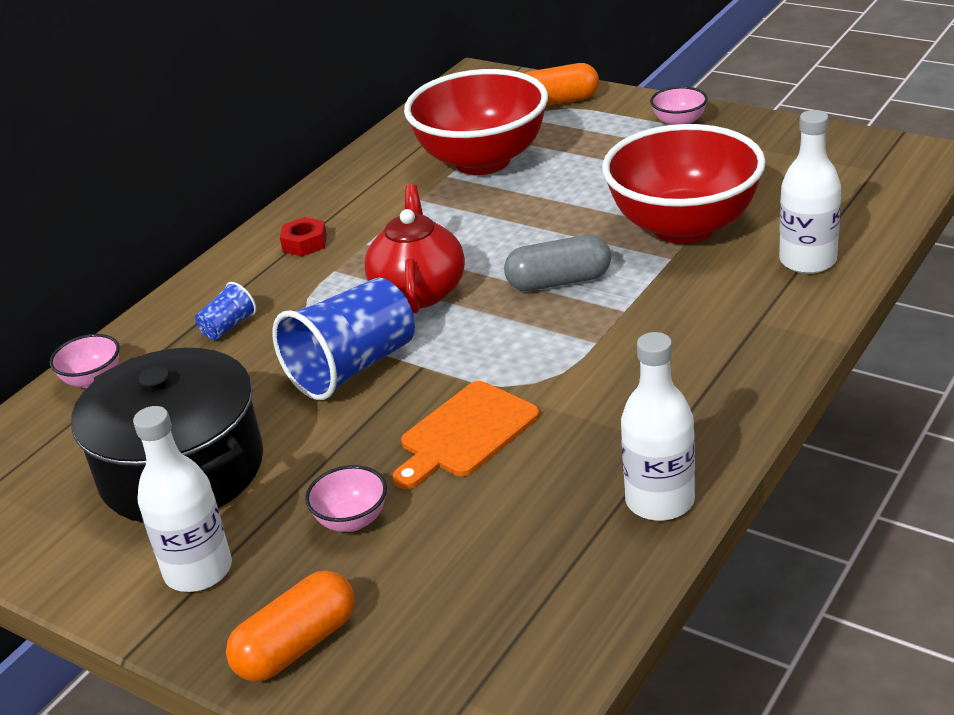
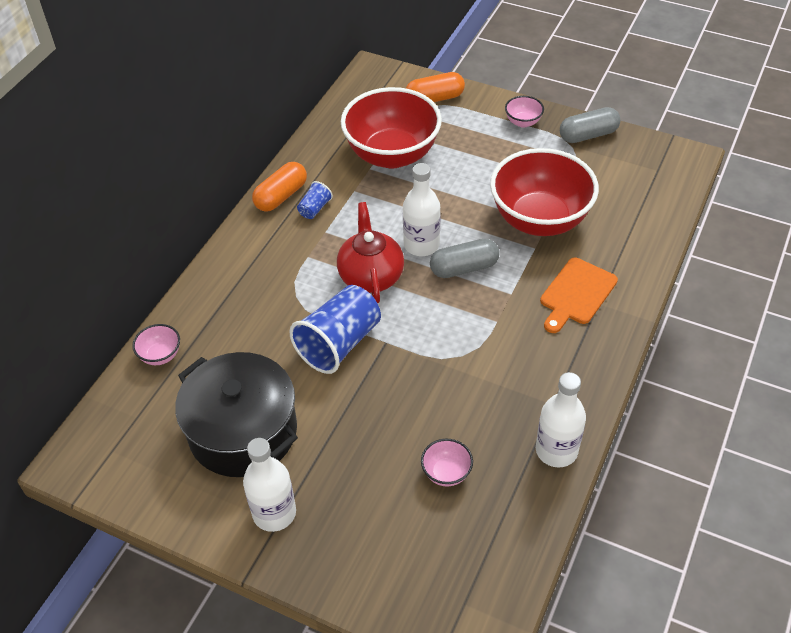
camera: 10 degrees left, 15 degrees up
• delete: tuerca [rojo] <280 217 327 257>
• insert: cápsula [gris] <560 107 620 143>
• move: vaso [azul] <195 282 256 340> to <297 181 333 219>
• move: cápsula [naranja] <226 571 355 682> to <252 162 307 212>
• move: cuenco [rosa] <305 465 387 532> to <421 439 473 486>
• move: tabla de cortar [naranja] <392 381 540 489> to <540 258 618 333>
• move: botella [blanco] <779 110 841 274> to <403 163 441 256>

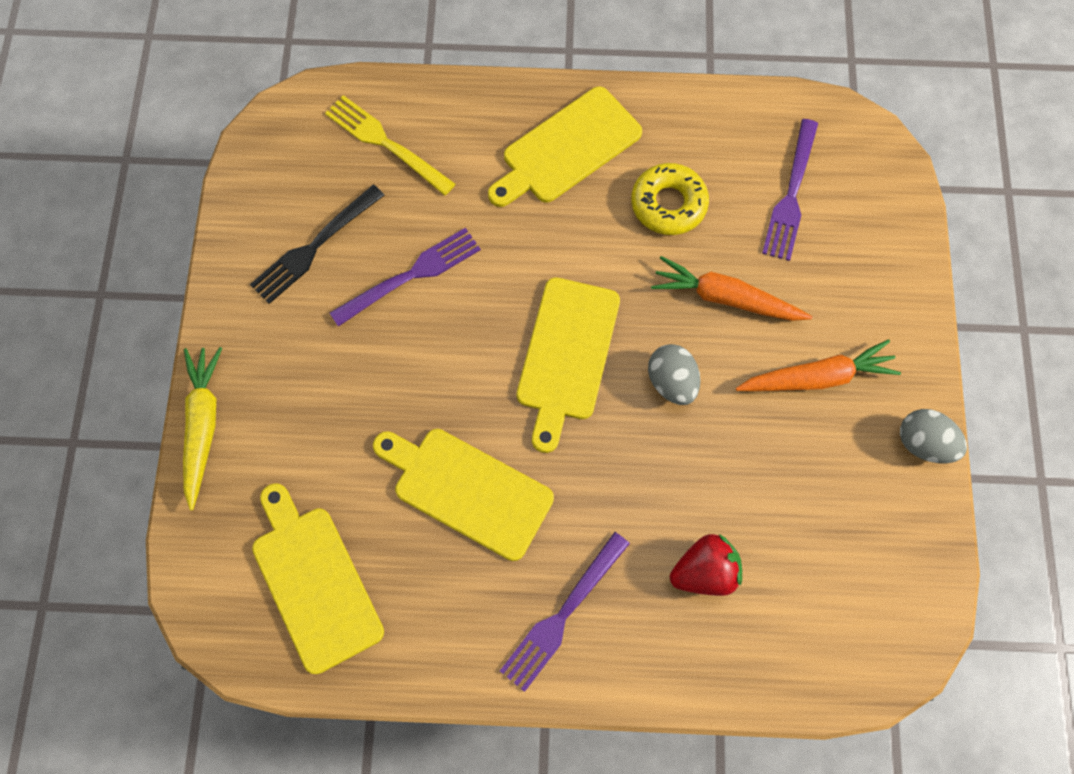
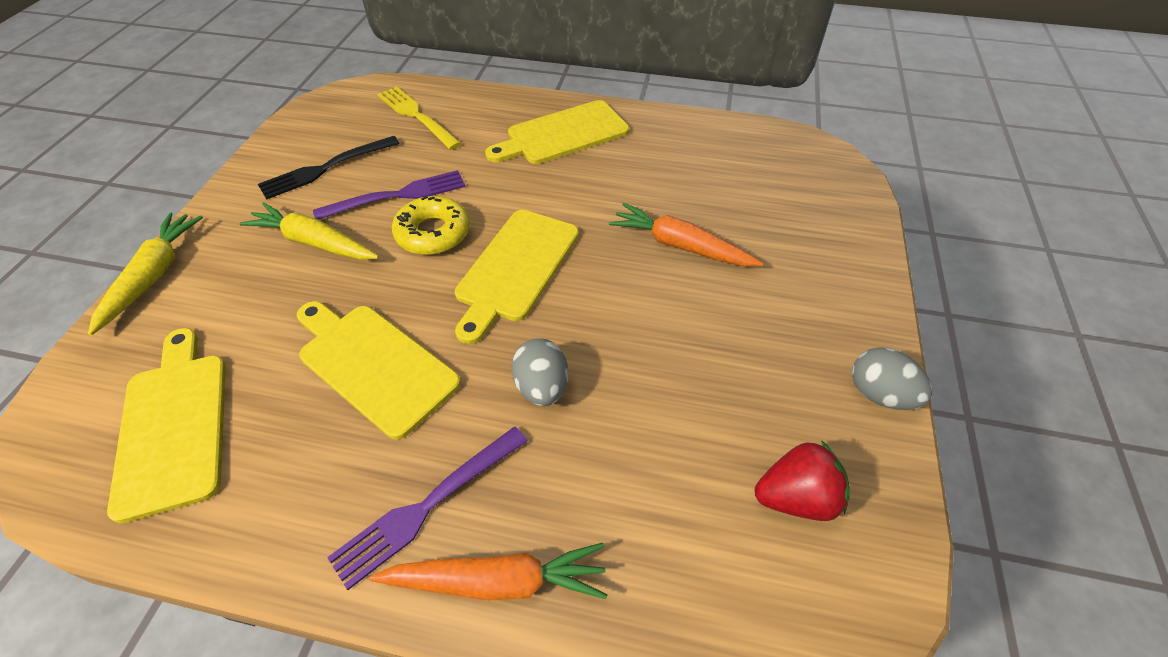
camera: 10 degrees right, 20 degrees down
• delete: tenedor [morado] <762 119 818 261>
• insert: zanahoria [amarillo] <239 202 379 260>
• move: rosquilla [amarillo] <631 163 709 235> to <392 196 470 255>
• move: huevo [gris] <648 344 700 405> to <511 338 568 406>
• move: fresa [rojo] <670 534 742 596> to <755 440 850 521>
• move: zanahoria [naranja] <736 339 901 391> to <370 543 607 601>

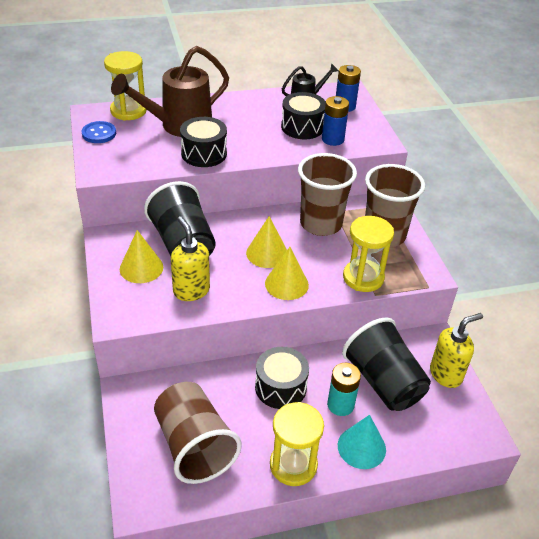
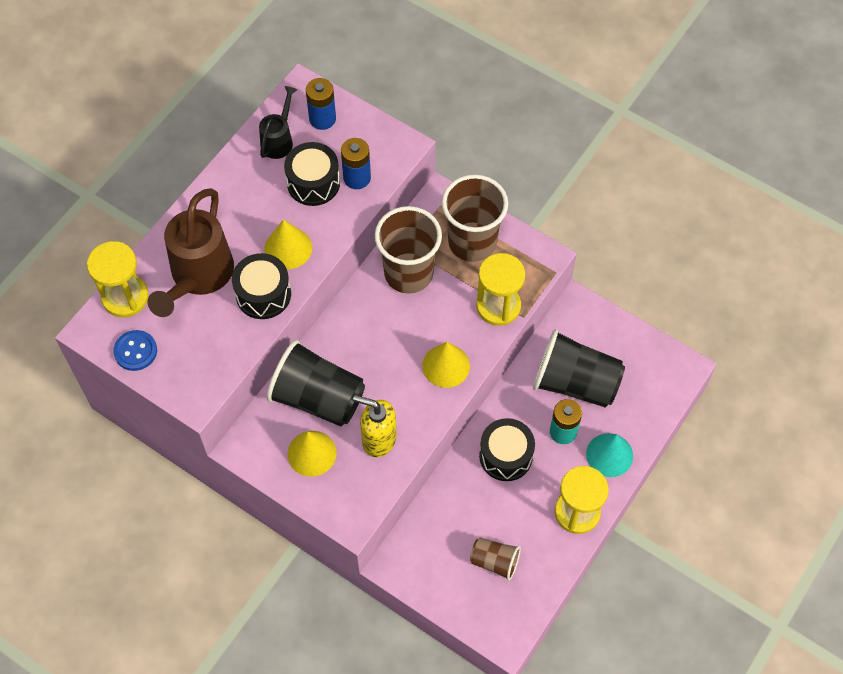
camera: 40 degrees left, 20 degrees up
• delete: dispensador de jabón [amarillo] <430 313 483 388>
• move: cono [amarillo] <246 216 287 268> to <264 219 312 269>
• resize: vaso [marrón] <154 382 242 484> = <470 537 521 581> x0.53

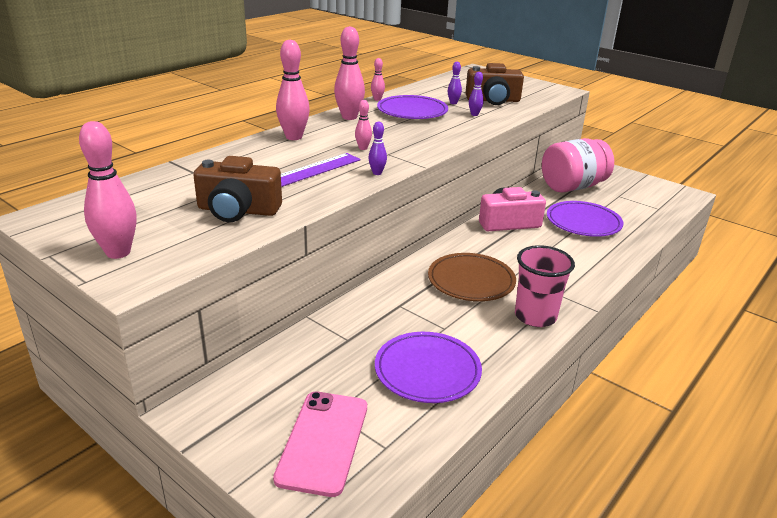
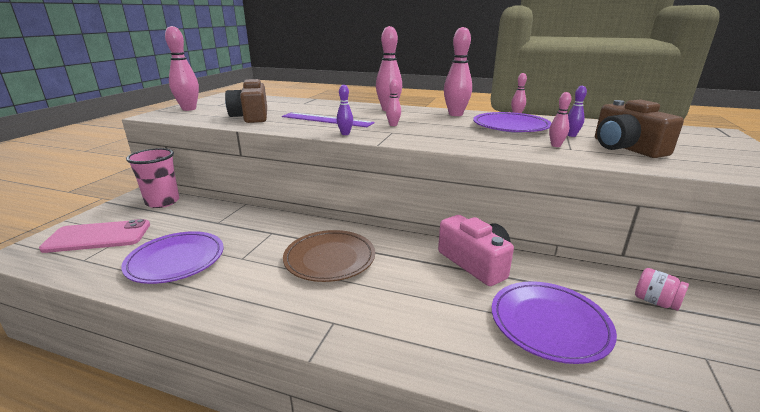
camera: 70 degrees right, 5 degrees down
• move: vaso [rosa] <515 245 575 327> to <126 148 179 208>
• recolor: bolo [morado] <469 72 484 116> to bolo [rosa] <549 92 571 147>
• resize: tarro [rosa] <542 138 614 192> = <635 268 689 311> x0.42

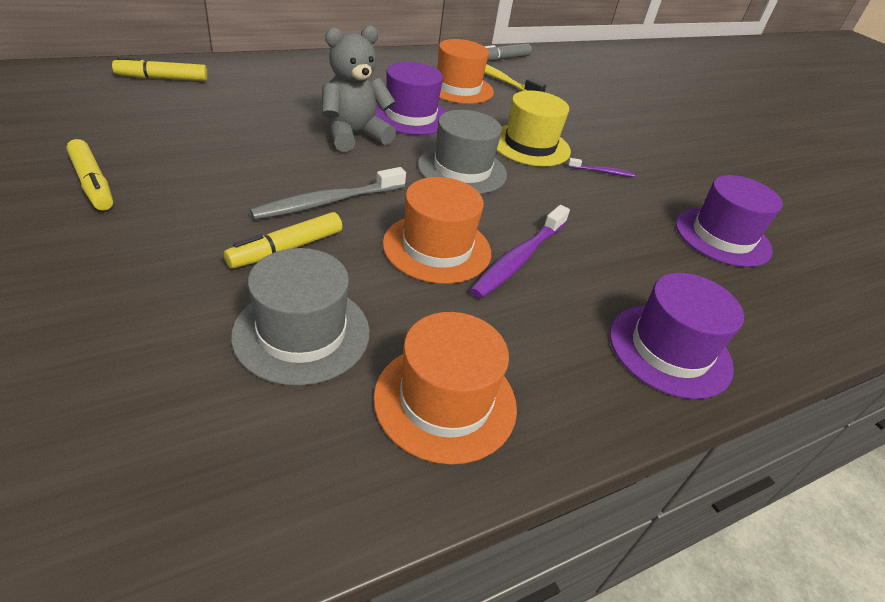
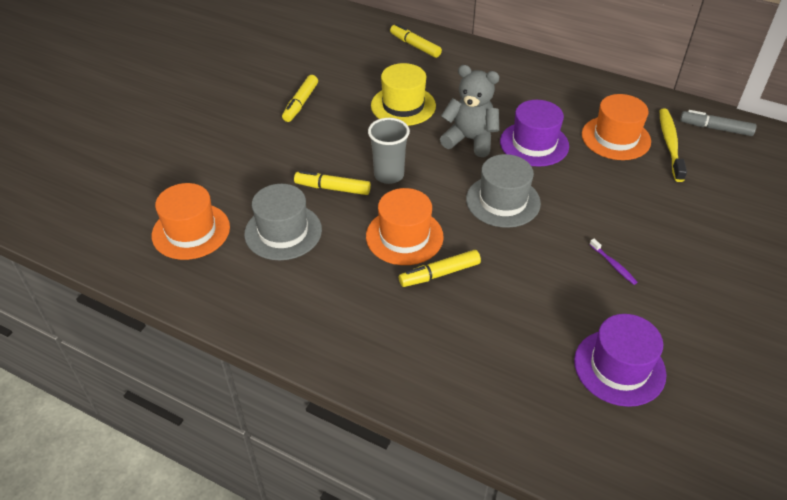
camera: 60 degrees right, 5 degrees up
• delete: sombrero [morado] <610 273 744 399>
• move: sombrero [naranja] <373 312 517 465> to <152 183 230 260>
• move: sombrero [amarillo] <496 90 571 166> to <371 63 436 126>
• replace: cepillo de dientes [gris] <250 167 406 220> to vaso [gris] <368 118 410 184>
• replace: cepillo de dientes [morado] <470 205 570 299> to rotulador [amarillo] <399 250 481 287>

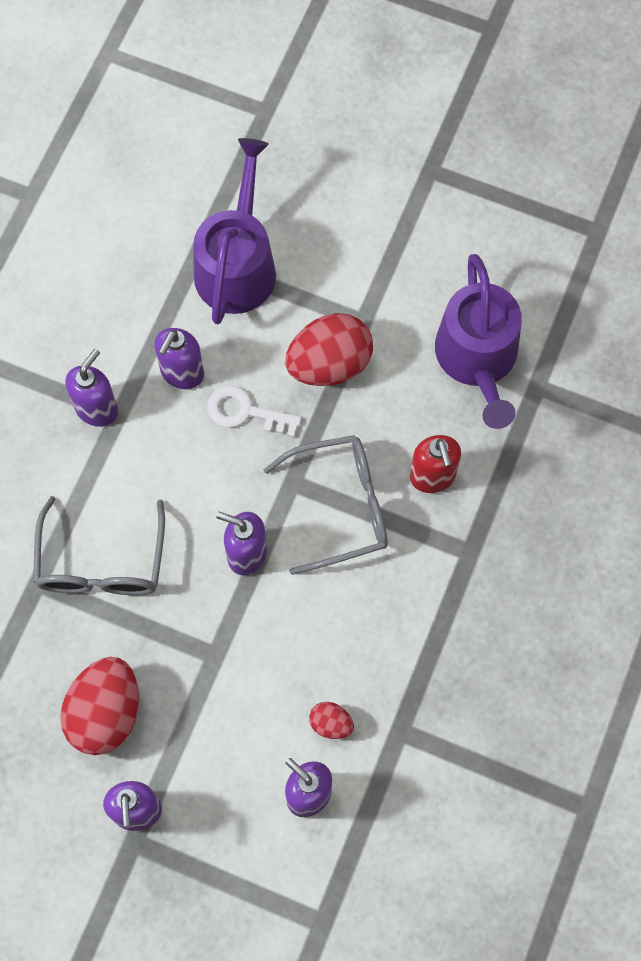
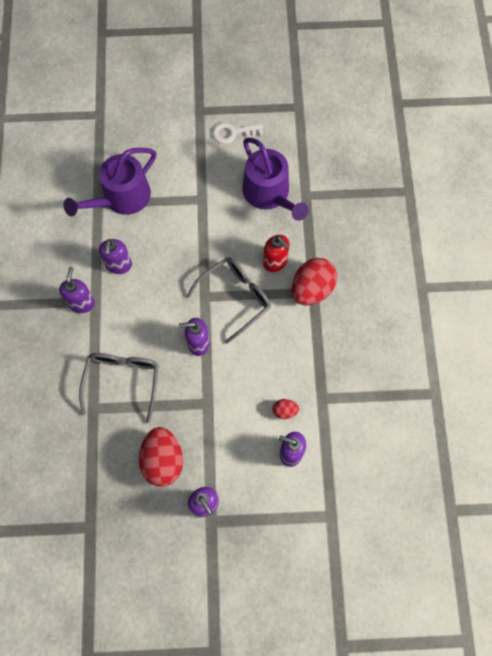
camera: 25 degrees left, 0 degrees up
• move: llave [blanco] <207 385 302 437> to <212 122 263 144>
• move: huevo [rojo] <285 313 373 386> to <292 258 337 306>
• rotate: gafas [gris] <33 496 165 595> = <79 353 159 423> 150 degrees counterclockwise
• rotate: regadera [morado] <193 138 276 324> = <64 148 156 216> 120 degrees counterclockwise

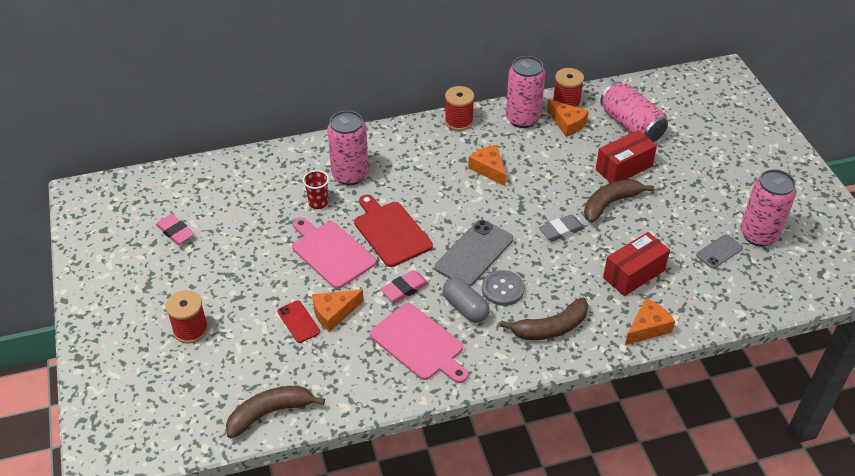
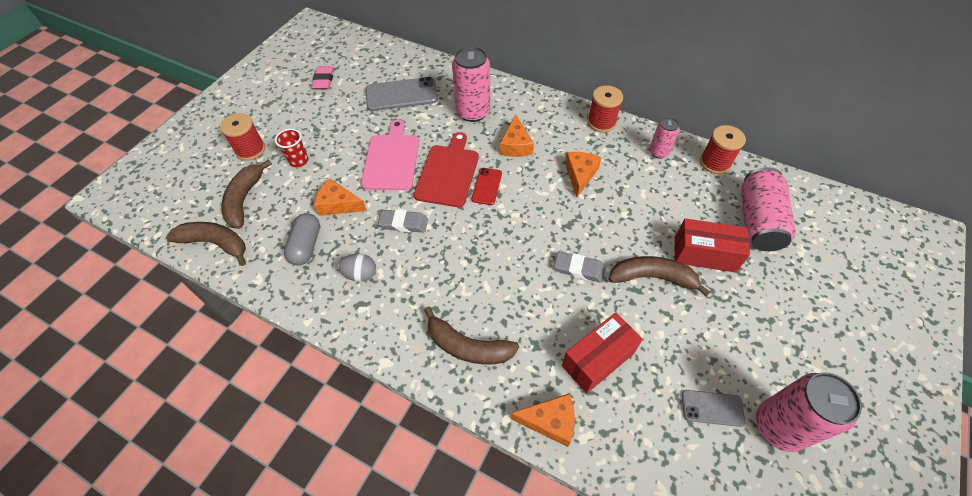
camera: 45 degrees right, 10 degrees up
• delete: botón [gris] <482 270 524 306>
• insert: plátano [marrón] <221 159 272 229>
• move: móvil [rojo] <278 300 320 343> to <471 168 502 205>
• move: vaso [rojo] <303 170 329 209> to <275 129 308 167>
• move: móvil [gris] <435 220 513 287> to <366 77 438 111>
• move: cápsula [gris] <443 278 490 323> to <284 213 320 266>
• move: queso [naranja] <547 99 589 137> to <500 114 534 157>
• replace: tabla de cortar [rosa] <370 303 468 383> to huevo [gris] <338 254 376 282>
• recolor: goma de borrar [rosa] <381 270 429 302> to goma de borrar [gris] <378 210 428 233>
• rotate: caja [rojo] <603 232 670 296> = <562 313 643 394> 45 degrees counterclockwise
• resize: lata [rosa] <506 56 545 128> = <649 117 680 158> x0.55

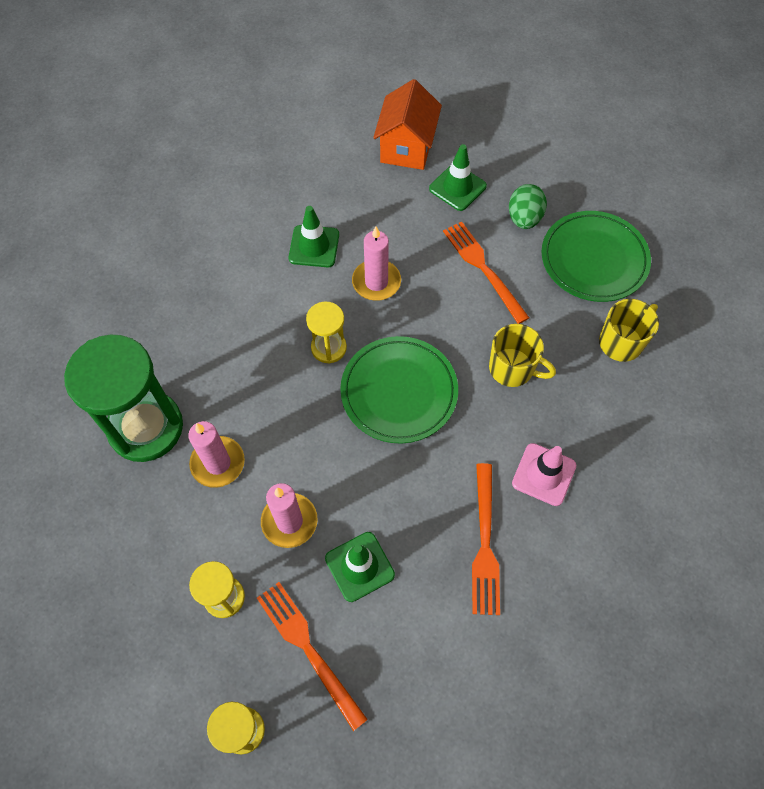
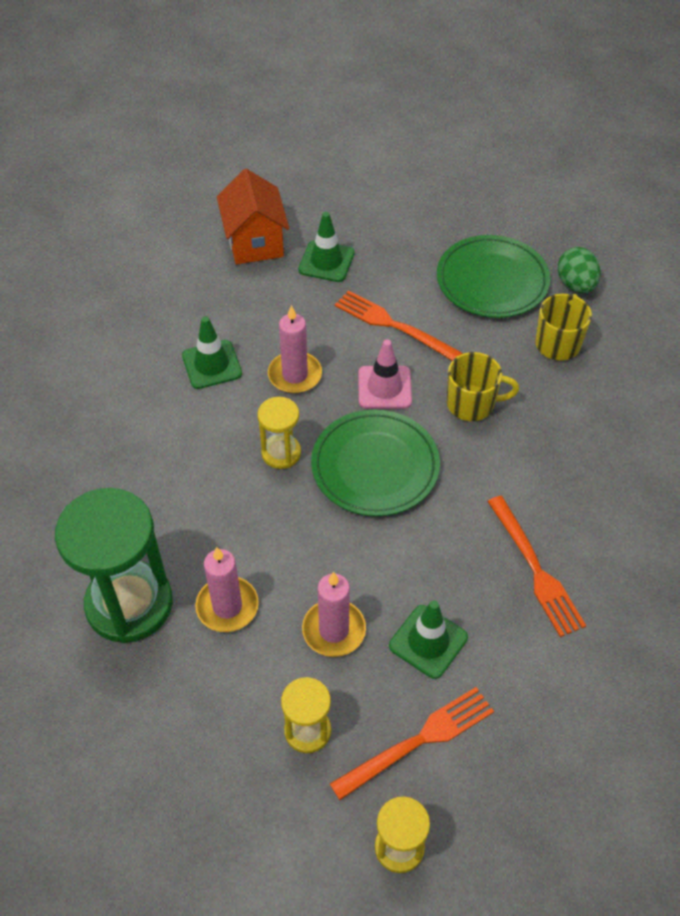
camera: 25 degrees left, 10 degrees down
• move: huevo [verde] <509 184 547 229> to <558 247 601 293>
• move: cono de tráfico [rosa] <512 443 576 506> to <358 340 412 409>
• rotate: tenedor [naranja] <257 582 368 731> = <330 687 494 800> 120 degrees clockwise

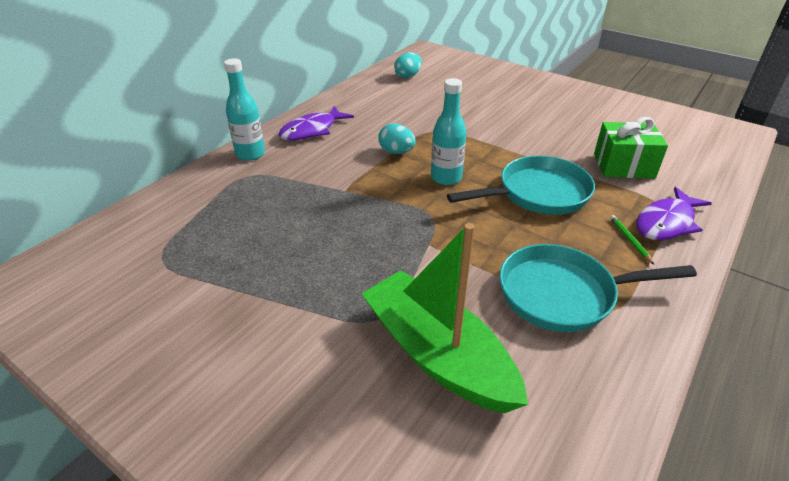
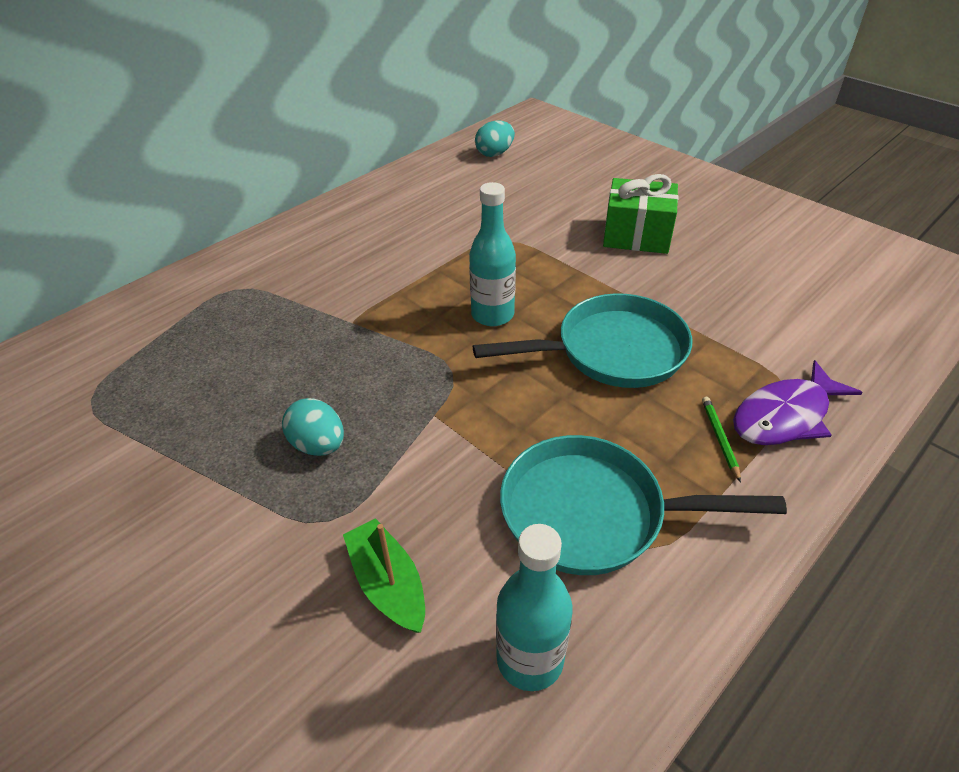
camera: 10 degrees right, 5 degrees up
• delete: pez [morado] <279 106 354 140>
• move: botella [turquesa] <224 58 265 161> to <496 524 573 691>
• move: huevo [turquesa] <378 123 416 154> to <282 398 344 456>
• move: regalo [verde] <594 117 668 178> to <603 174 678 254>
• resize: barco [verde] <362 223 528 413> = <343 518 425 633> x0.50

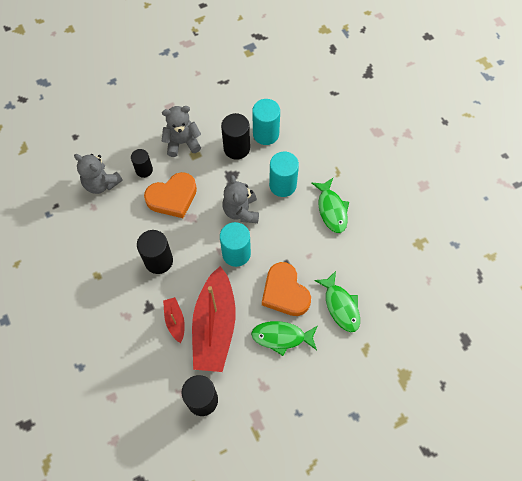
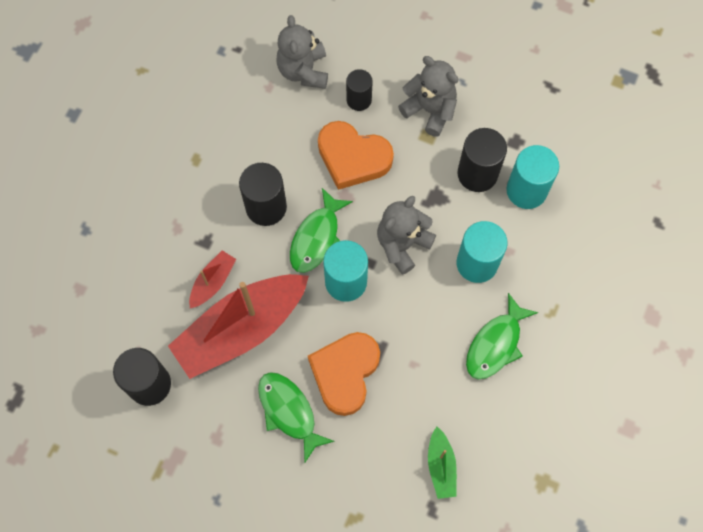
camera: 50 degrees right, 5 degrees up
• insert: barco [verde] <428 427 457 499>
• move: pez [verde] <314 271 360 332> to <290 188 353 273>

